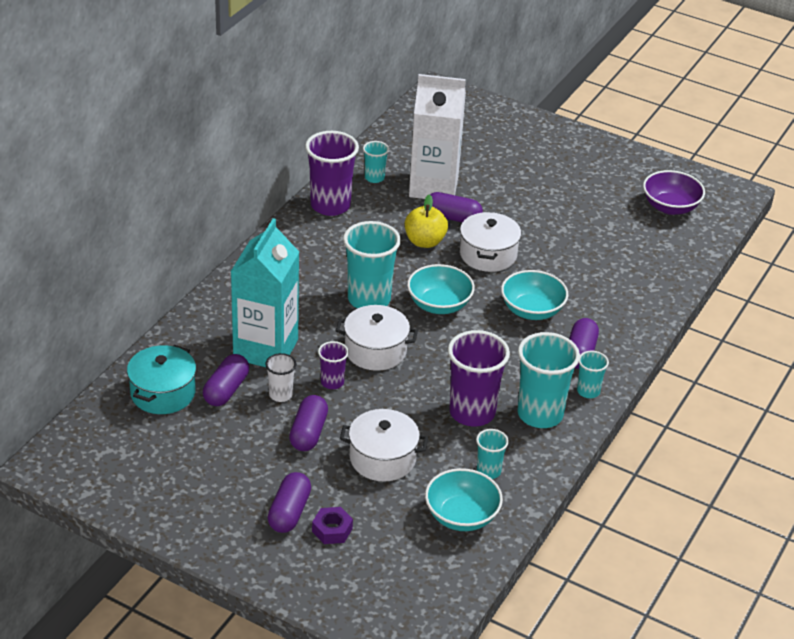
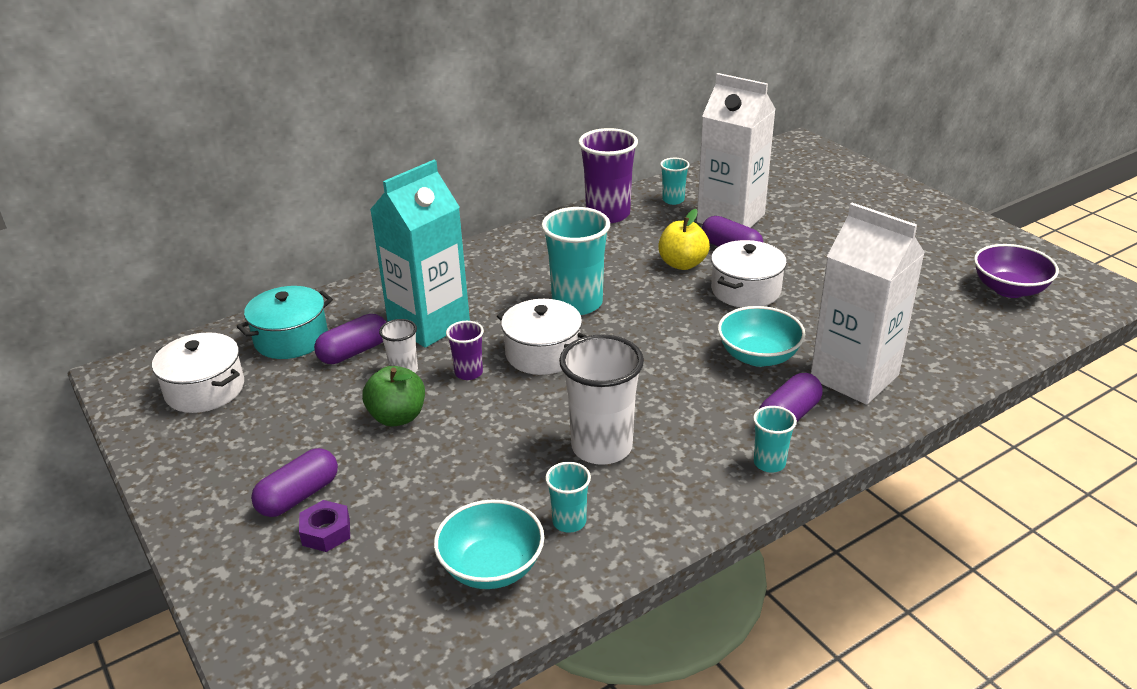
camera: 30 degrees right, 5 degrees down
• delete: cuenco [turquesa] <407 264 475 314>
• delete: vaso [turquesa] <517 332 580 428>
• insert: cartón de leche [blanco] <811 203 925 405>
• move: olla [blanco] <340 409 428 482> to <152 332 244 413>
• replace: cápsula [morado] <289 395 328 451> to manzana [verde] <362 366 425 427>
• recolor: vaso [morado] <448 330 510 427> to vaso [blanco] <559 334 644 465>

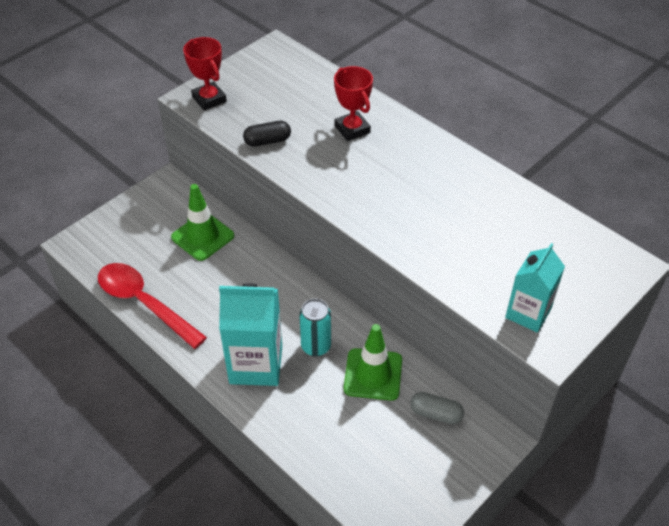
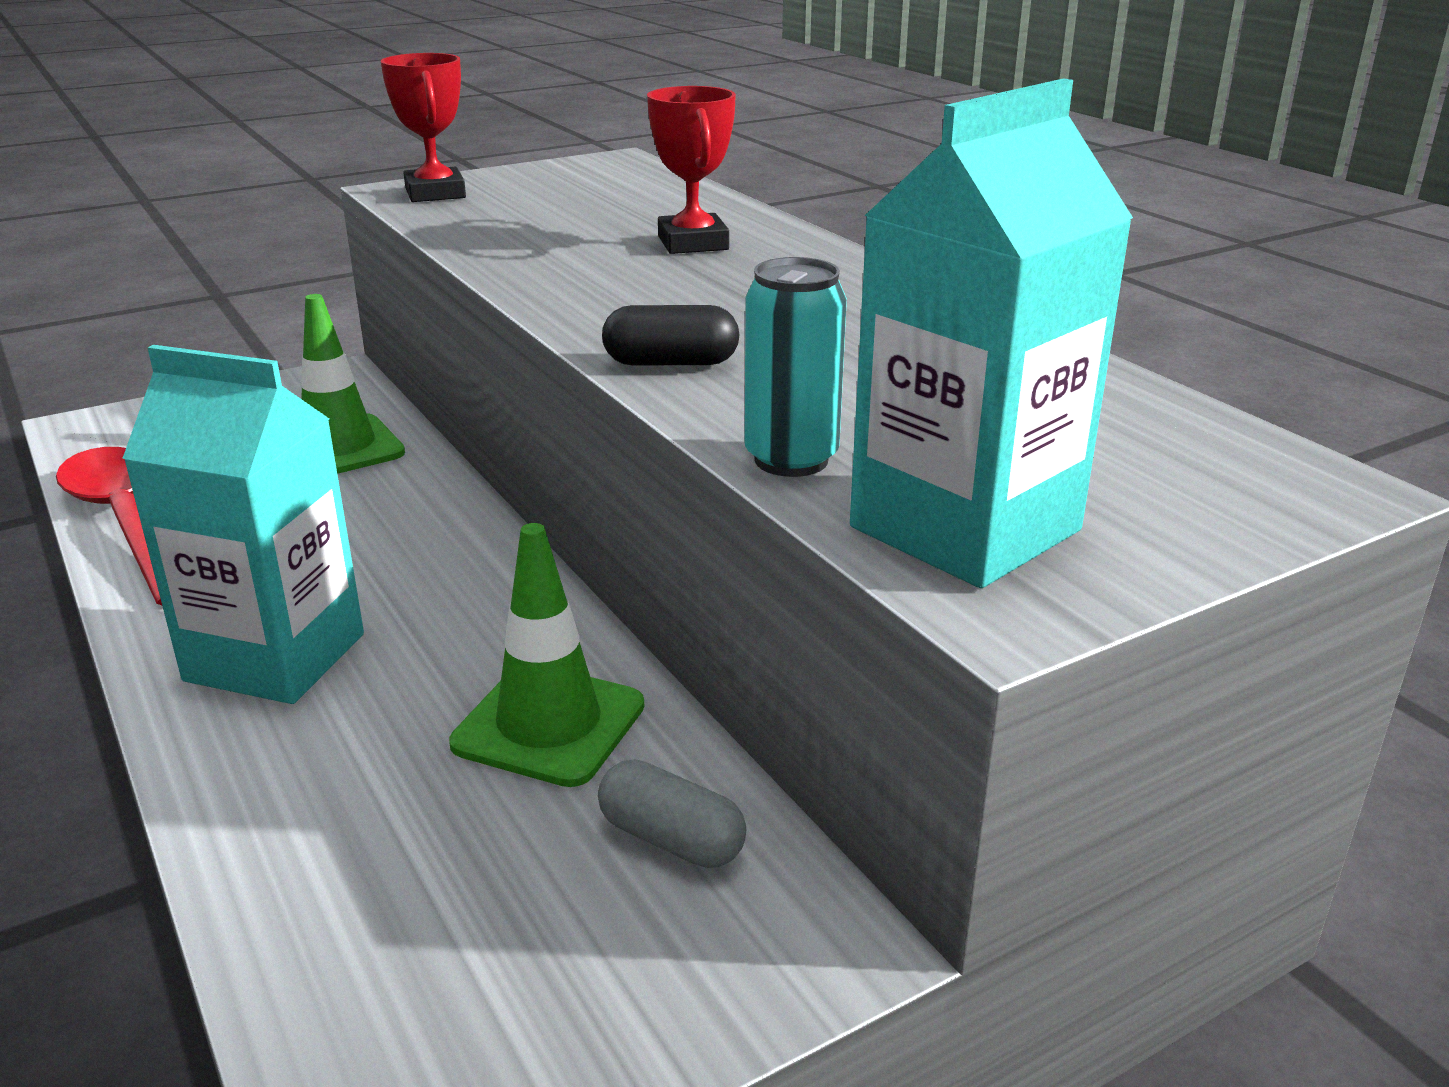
camera: 15 degrees right, 20 degrees down
• move: cápsula [negro] <243 121 291 147> to <602 305 739 366>
• move: lata [turquesa] <299 299 331 357> to <744 257 847 477>
• resize: cartón de leche [turquesa] <505 243 565 333> = <850 78 1133 588> x1.53

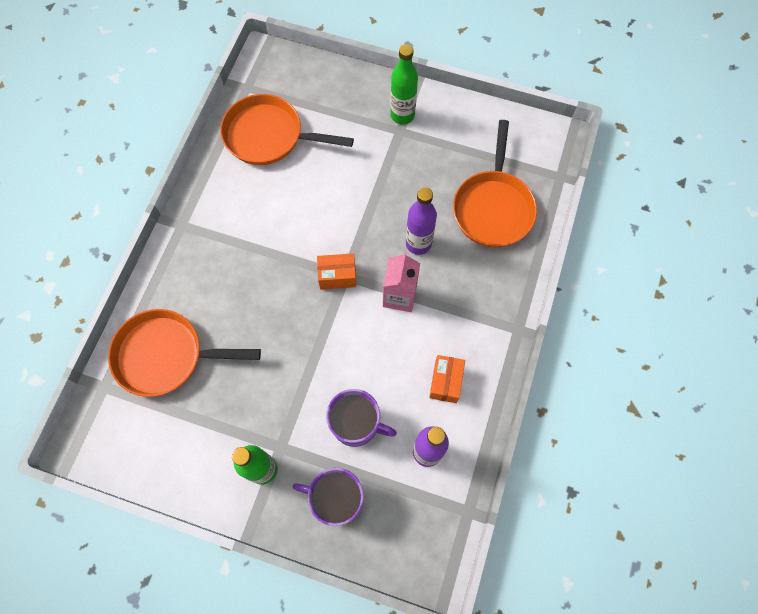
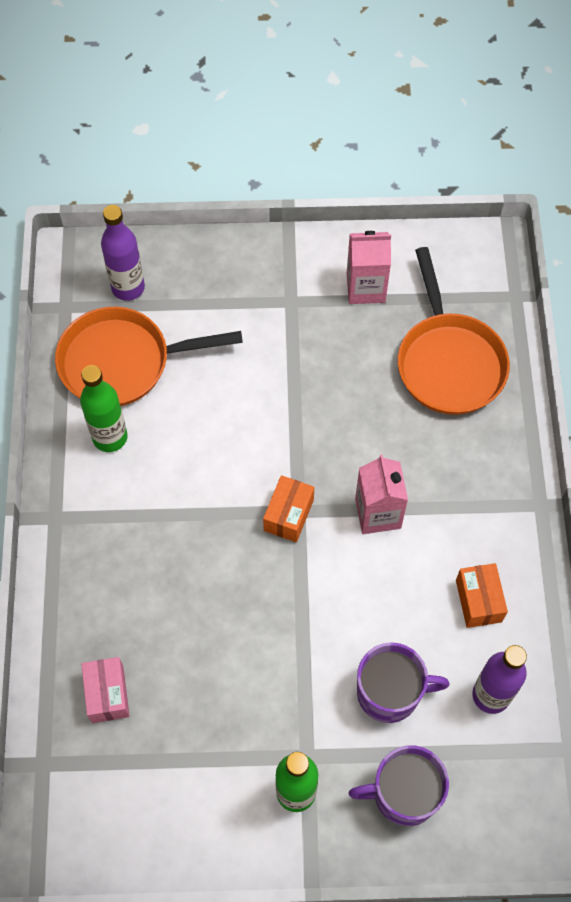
camera: 20 degrees left, 5 degrees down
• insert: cartón de leche [rosa] <347 231 391 304>
• move: botella [verde] <390 44 418 124> to <80 365 128 452>
• move: botella [morado] <406 187 437 255> to <101 205 145 301>
• replace: sartén [naranja] <108 309 261 397> to caja [rosa] <81 657 130 723>
• rotate: caja [naranja] <317 253 357 290> = <263 475 314 542> 45 degrees counterclockwise

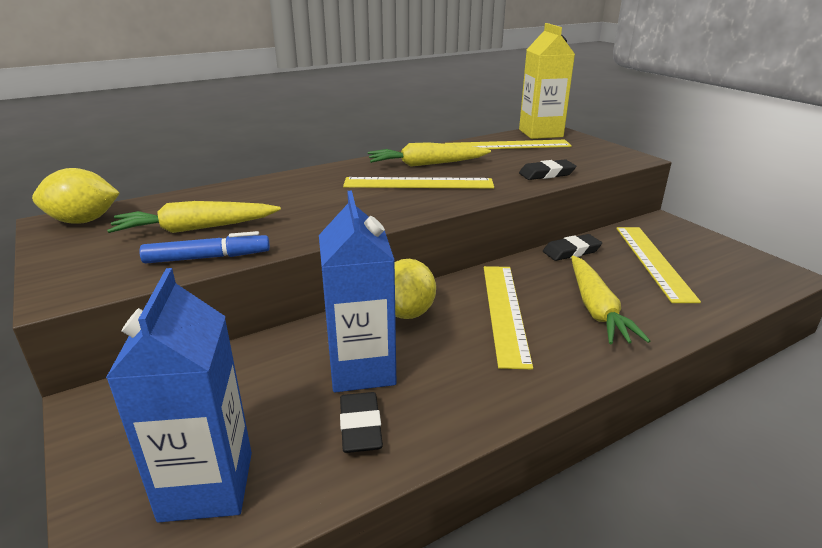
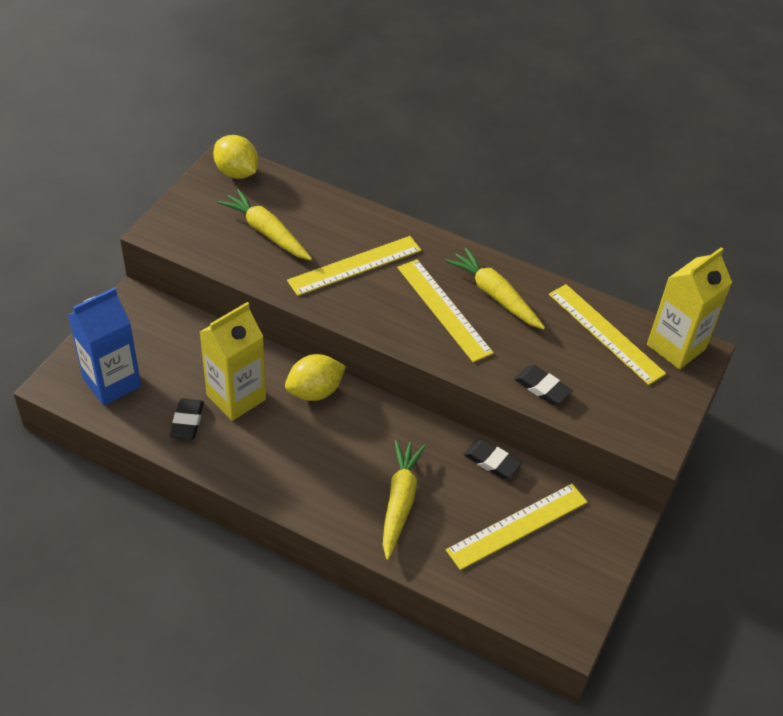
camera: 55 degrees right, 20 degrees up
• delete: rotulador [azul] <139 231 270 263>
• move: regla [amarillo] <484 266 533 369> to <287 236 422 296>
• recolor: cartón de leche [azul] <319 191 396 392> to cartón de leche [amarillo] <200 302 266 421>
• rotate: goma de borrar [negro] <340 392 383 453> = <170 399 204 440> 45 degrees counterclockwise
• rotate: zanahoria [amarillo] <571 256 650 345> = <383 440 426 560> 135 degrees clockwise

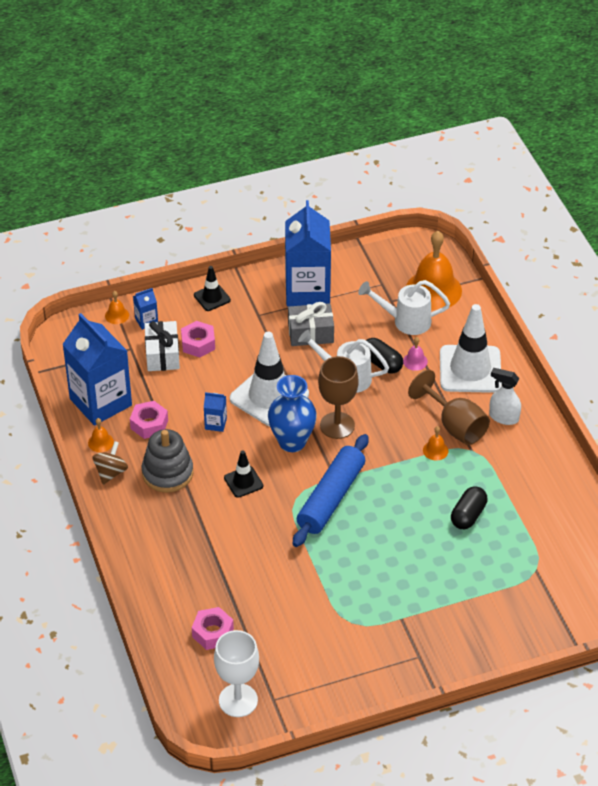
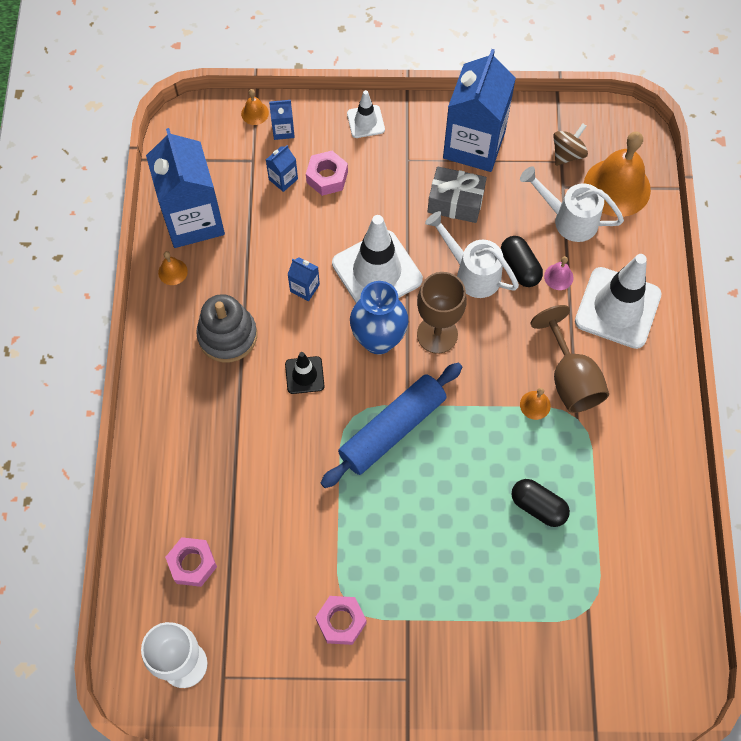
camera: 20 degrees right, 20 degrees up
• delete: pulverizador [blanco] <489 368 521 425>
• move: peonza [marrón] <92 441 128 485> to <553 123 588 166>
• move: tuerca [rosa] <130 401 168 439> to <315 596 366 645>
• replace: regalo [blanco] <144 321 180 371> to cartón de leche [azul] <266 145 298 192>
• recolor: cono de tráfico [negro] <194 266 231 311> to cono de tráfico [blanco] <347 90 385 138>
• rotate: cápsula [negro] <451 486 487 529> = <512 479 570 527> 75 degrees clockwise

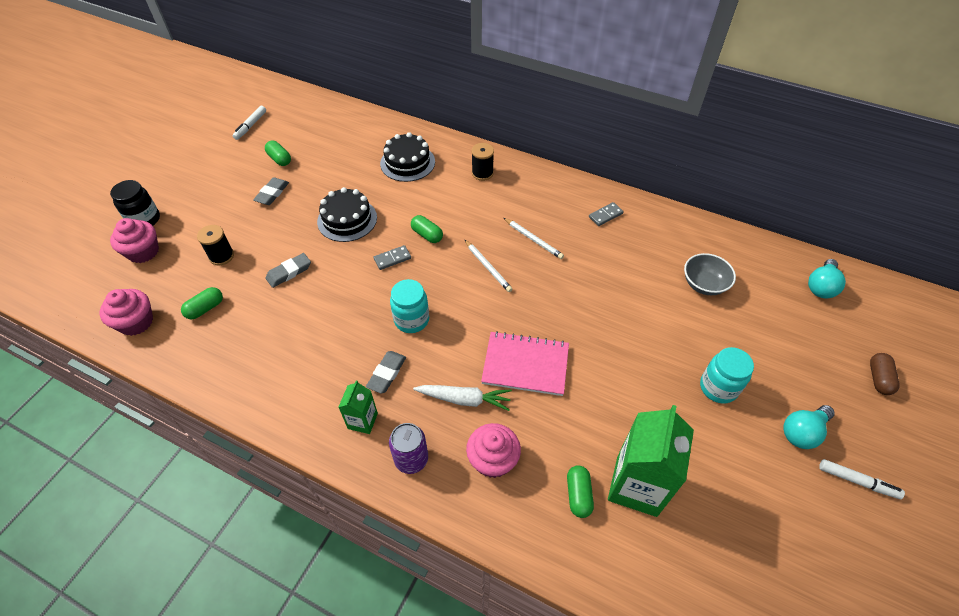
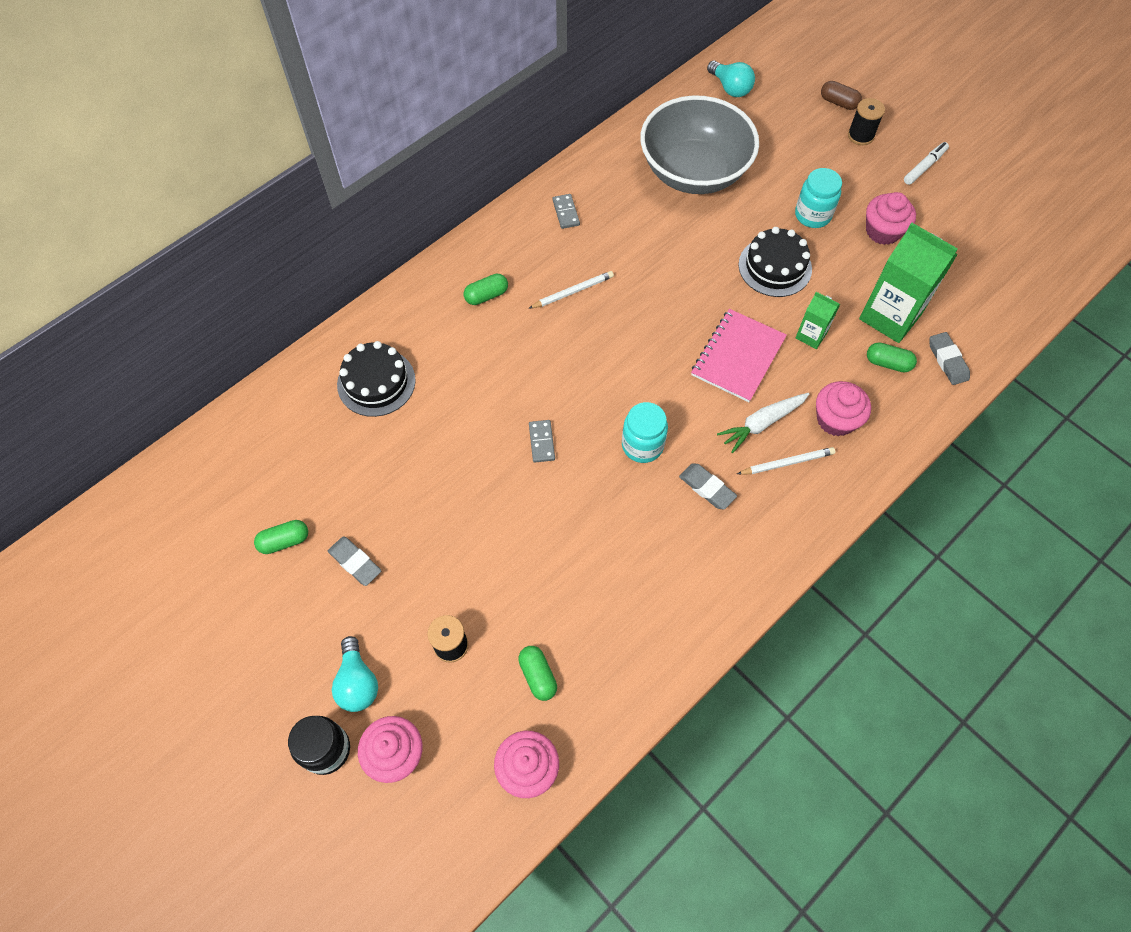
camera: 70 degrees left, 10 degrees up
• delete: rotulador [blanco] <233 106 266 140>
• delete: lata [morado] <389 423 428 474>
• insert: magdalena [rosa] <866 192 916 245>
• move: goma de borrar [gris] <266 253 311 288> to <930 332 970 385>
• move: tarta [negro] <317 187 377 242> to <739 227 812 297>
• move: cartón de leche [verde] <339 380 378 434> to <796 292 840 349>
• move: cápsula [verde] <411 215 443 243> to <464 274 508 305>
• move: lápiz [blanco] <465 240 513 292> to <737 447 835 475>
• move: carrete [negro] <471 143 494 181> to <848 98 885 145>
• move: bombilla [turquesa] <783 405 835 449> to <332 636 378 712>
• rotate: zanahoria [blanco] <413 385 512 411> = <717 393 809 453> 150 degrees counterclockwise
• resize: cuenco [gris] <684 253 736 295> = <640 95 759 194> x2.16

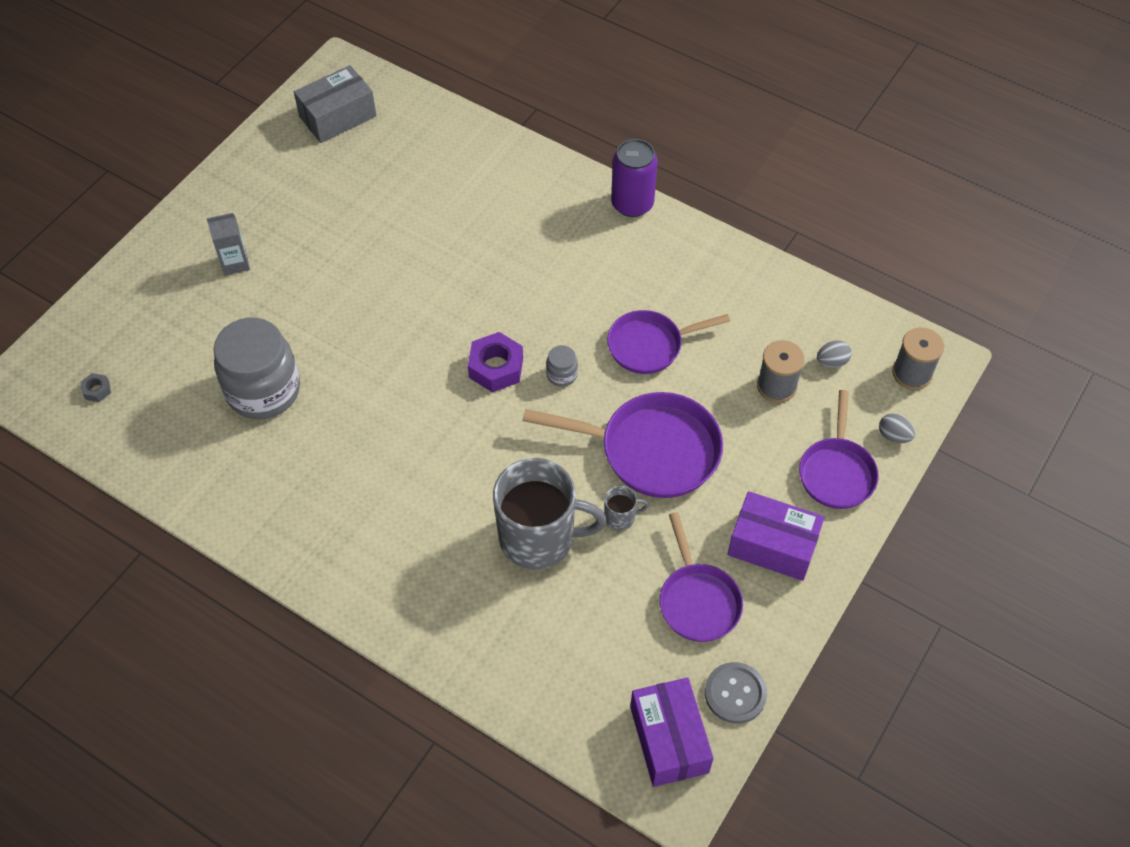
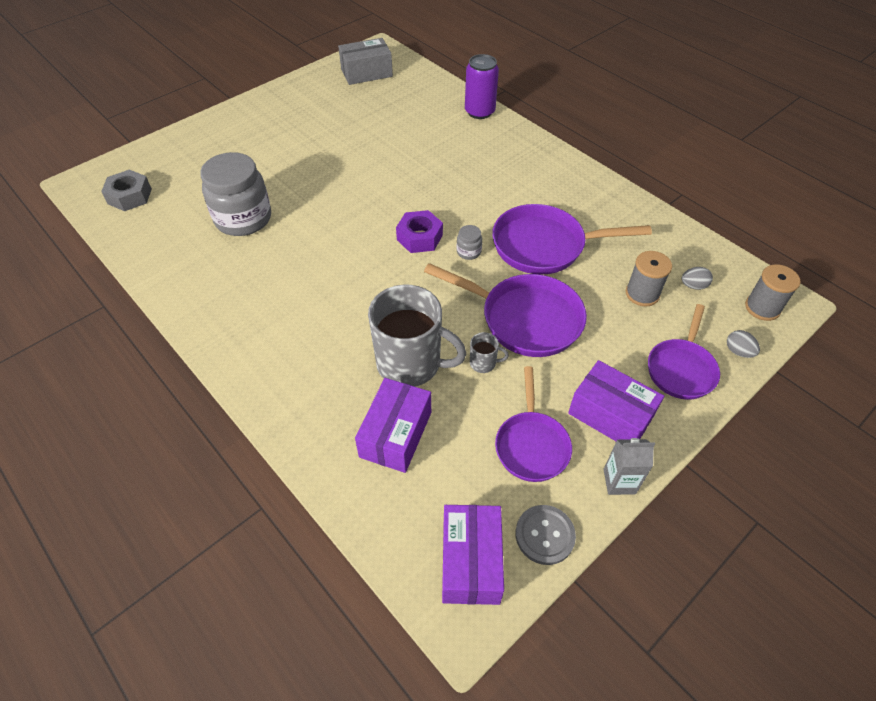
camera: 15 degrees right, 5 degrees down
• insert: caja [morado] <355 378 431 473>
• move: cartón de leche [gris] <206 213 250 275> to <603 438 655 495>
• move: lata [morado] <611 139 658 217> to <465 54 499 119>
• resize: tuerca [gris] <80 373 111 402> = <101 170 152 211> x2.02
• resize: sartén [morado] <607 310 730 374> = <492 204 652 275> x1.52

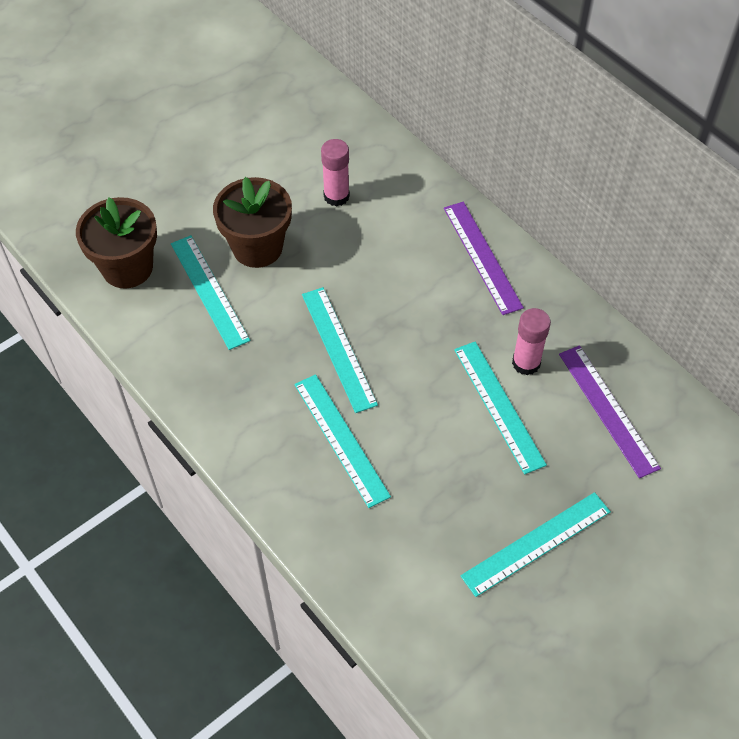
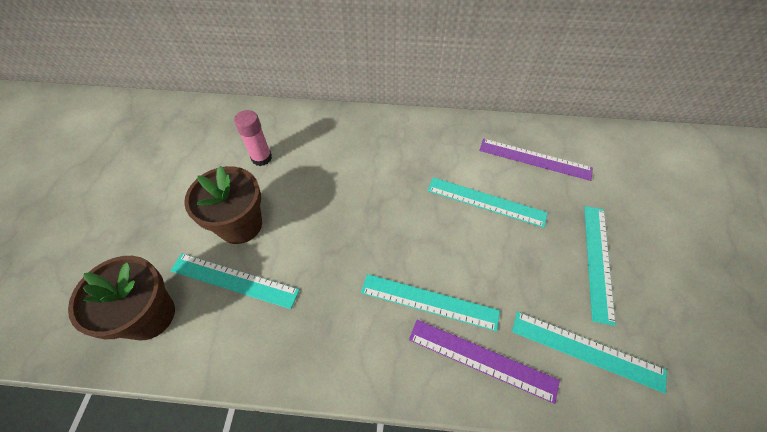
camera: 45 degrees left, 0 degrees up
• delete: barra de pegamento [rosa] <512 308 551 375>
• move: regla [turquesa] <302 287 378 413> to <512 312 667 393>
• move: regla [morado] <444 202 524 315> to <409 320 560 404>

